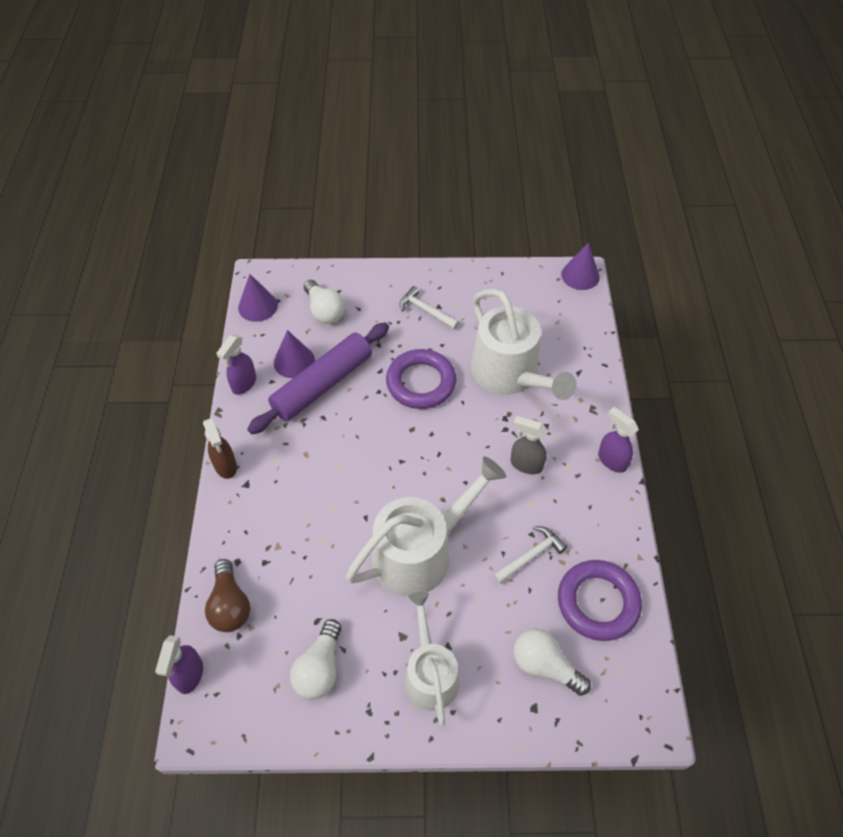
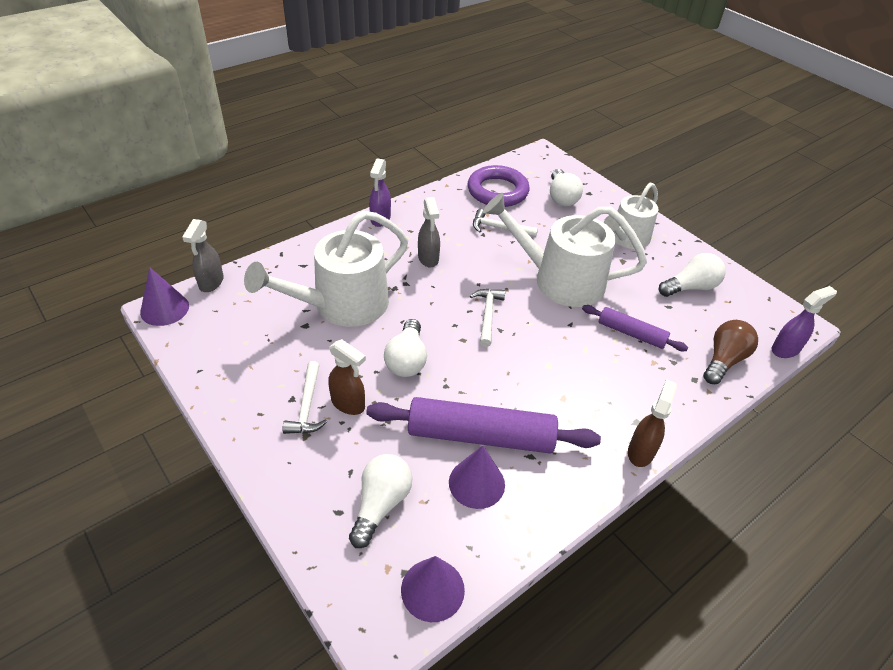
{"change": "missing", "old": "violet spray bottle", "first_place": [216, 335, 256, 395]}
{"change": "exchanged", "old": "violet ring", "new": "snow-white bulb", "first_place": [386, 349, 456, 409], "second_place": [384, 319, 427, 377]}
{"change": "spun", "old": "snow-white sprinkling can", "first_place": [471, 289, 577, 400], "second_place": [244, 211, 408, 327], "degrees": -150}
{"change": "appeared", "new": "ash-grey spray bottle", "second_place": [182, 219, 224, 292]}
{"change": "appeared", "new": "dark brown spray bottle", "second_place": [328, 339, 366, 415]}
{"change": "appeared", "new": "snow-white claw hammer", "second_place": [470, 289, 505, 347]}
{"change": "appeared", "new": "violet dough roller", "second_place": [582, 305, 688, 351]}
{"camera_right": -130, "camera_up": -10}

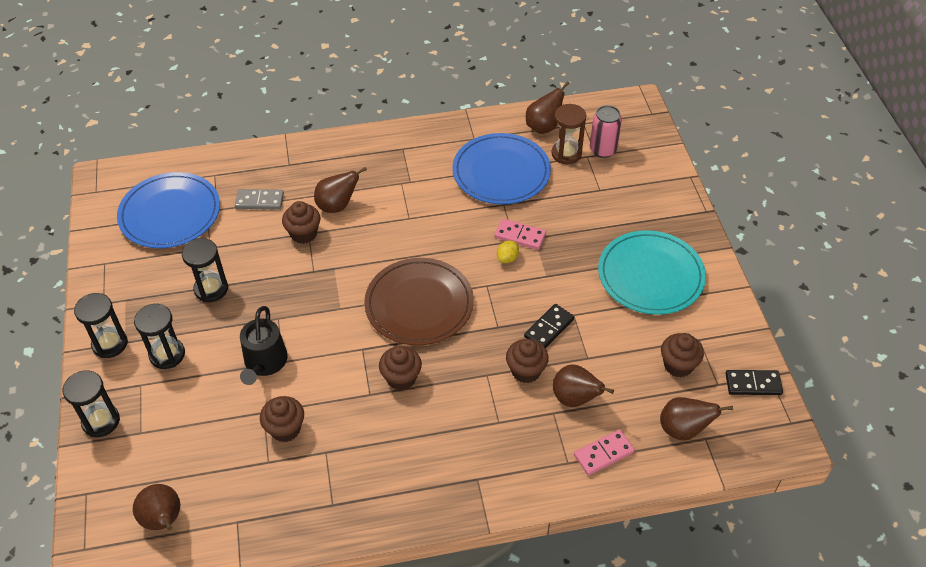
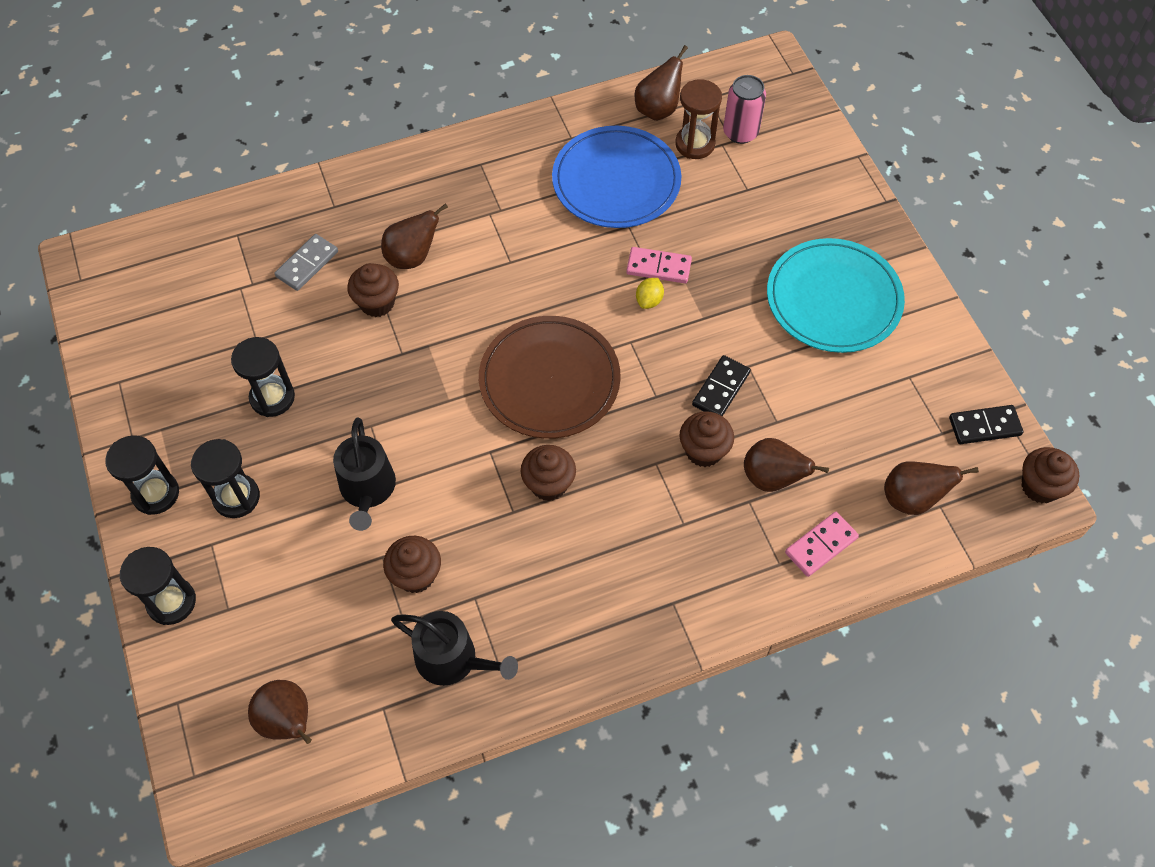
{"change": "missing", "old": "blue plate", "first_place": [117, 172, 220, 248]}
{"change": "spun", "old": "ash-grey domino", "first_place": [235, 189, 284, 209], "second_place": [275, 234, 338, 291], "degrees": -45}
{"change": "relocated", "old": "dark brown muffin", "first_place": [661, 333, 704, 378], "second_place": [1021, 447, 1079, 503]}
{"change": "appeared", "new": "ebony sprinkling can", "second_place": [391, 611, 518, 686]}
{"camera_right": -10, "camera_up": 10}

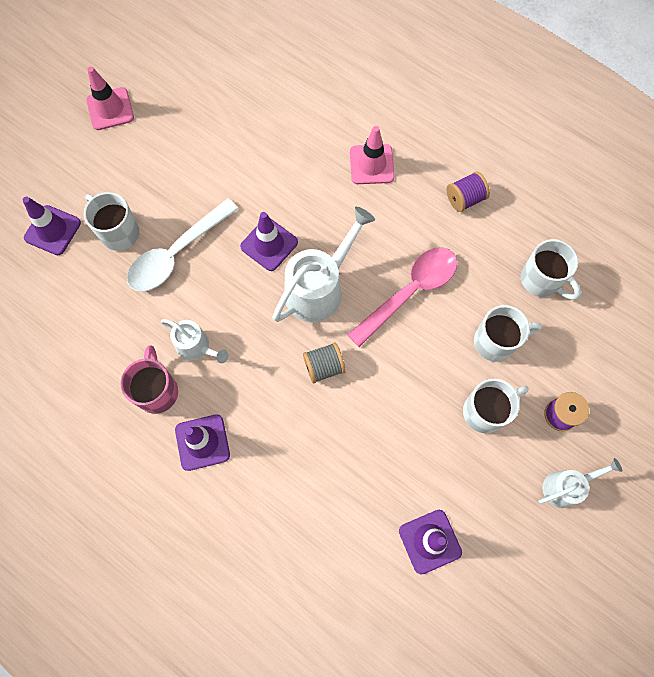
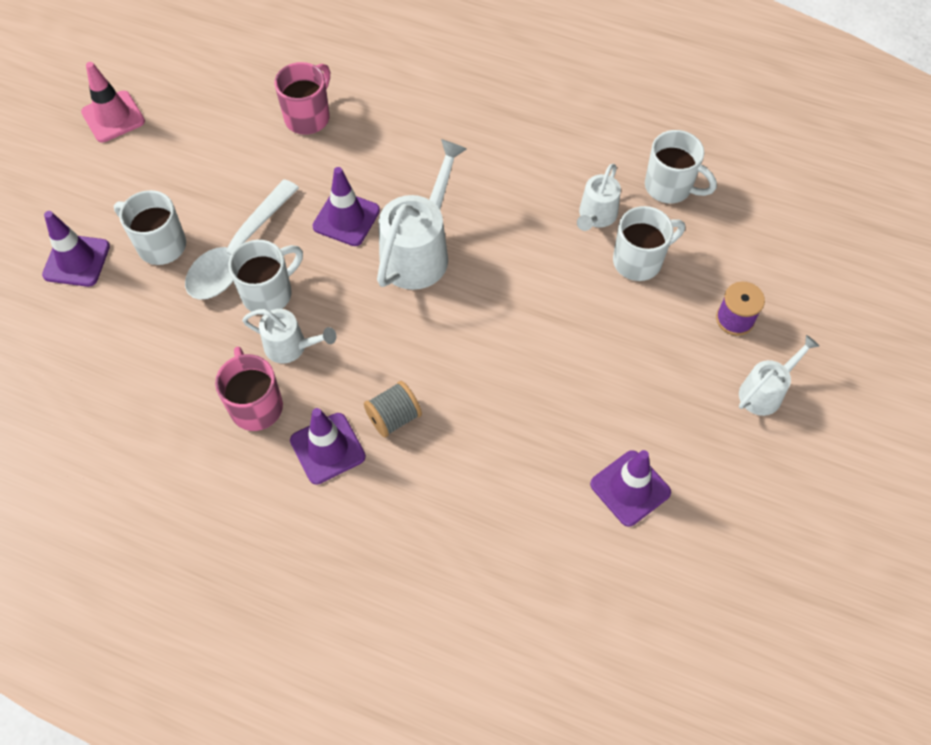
{"change": "relocated", "old": "ash-grey spool", "first_place": [303, 342, 346, 383], "second_place": [364, 381, 422, 438]}
{"change": "missing", "old": "rose-pink teaspoon", "first_place": [347, 247, 457, 347]}
{"change": "missing", "old": "rose-pink road cone", "first_place": [350, 126, 395, 184]}
{"change": "missing", "old": "violet spool", "first_place": [447, 171, 490, 212]}
{"change": "relocated", "old": "snow-white coffee mug", "first_place": [463, 379, 529, 433], "second_place": [228, 240, 303, 315]}
{"change": "appeared", "new": "rose-pink coffee mug", "second_place": [274, 62, 330, 135]}
{"change": "appeared", "new": "snow-white sprinkling can", "second_place": [577, 164, 621, 231]}
{"camera_right": -15, "camera_up": -10}

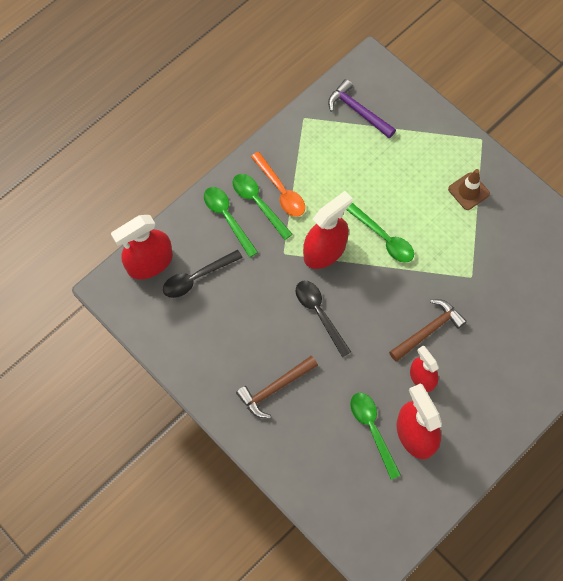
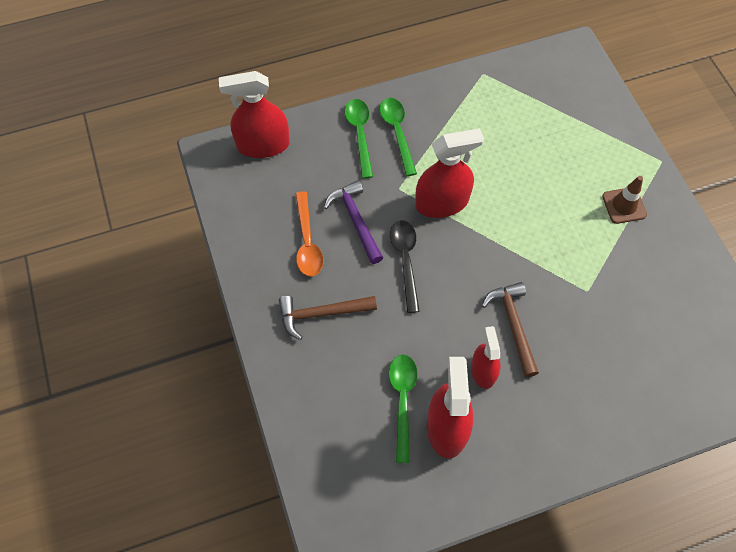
{"change": "missing", "old": "ebony teaspoon", "first_place": [163, 250, 243, 298]}
{"change": "relocated", "old": "orange teaspoon", "first_place": [251, 152, 305, 217], "second_place": [296, 191, 323, 276]}
{"change": "relocated", "old": "violet claw hammer", "first_place": [328, 79, 396, 138], "second_place": [324, 180, 383, 264]}
{"change": "missing", "old": "leaf-green teaspoon", "first_place": [346, 203, 414, 263]}
{"change": "spun", "old": "dark brown claw hammer", "first_place": [389, 299, 467, 362], "second_place": [482, 282, 539, 377], "degrees": -90}
{"camera_right": 25, "camera_up": -5}

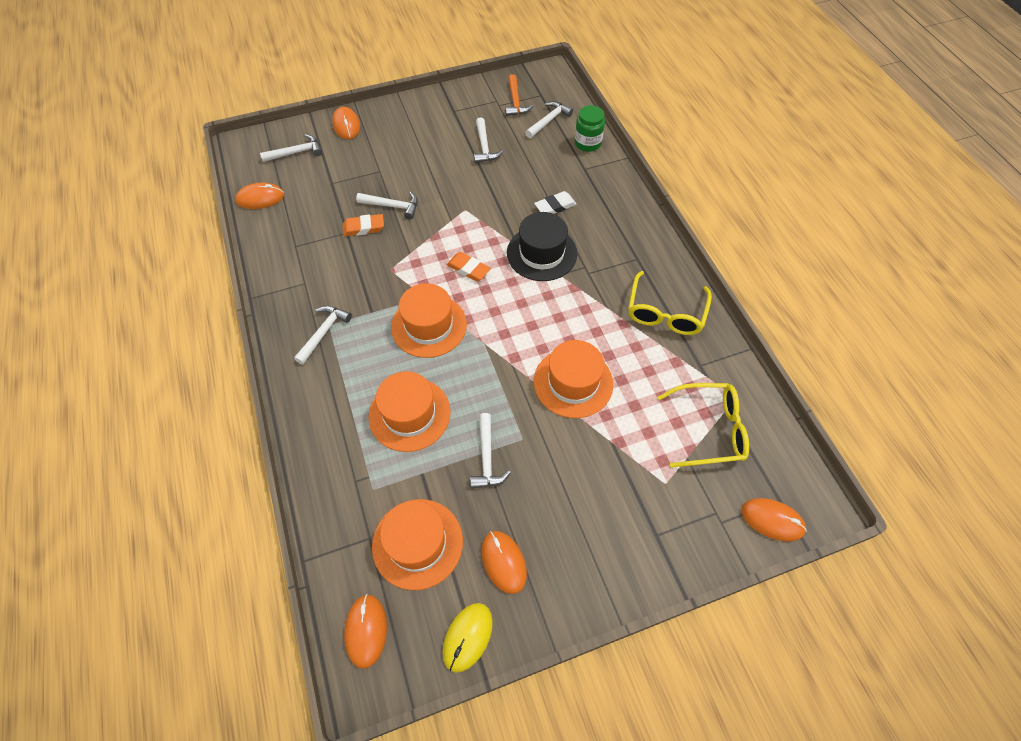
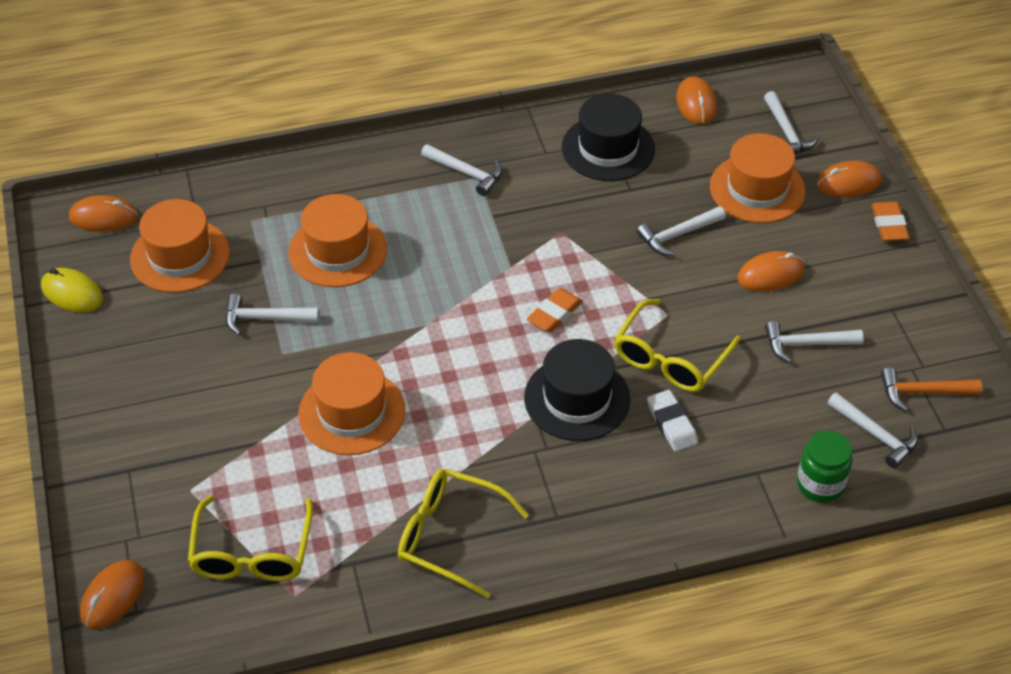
{"change": "relocated", "old": "orange pencil eraser", "first_place": [343, 214, 384, 236], "second_place": [871, 201, 909, 241]}
{"change": "spun", "old": "snow-white claw hammer", "first_place": [356, 192, 418, 219], "second_place": [637, 206, 726, 256], "degrees": 45}
{"change": "relocated", "old": "orange tall hat", "first_place": [391, 283, 467, 358], "second_place": [710, 133, 806, 223]}
{"change": "relocated", "old": "orange PC mouse", "first_place": [481, 531, 527, 594], "second_place": [737, 251, 805, 292]}
{"change": "appeared", "new": "ebony tall hat", "second_place": [562, 94, 655, 181]}
{"change": "appeared", "new": "golden glasses", "second_place": [614, 299, 741, 392]}
{"camera_right": 95, "camera_up": -10}

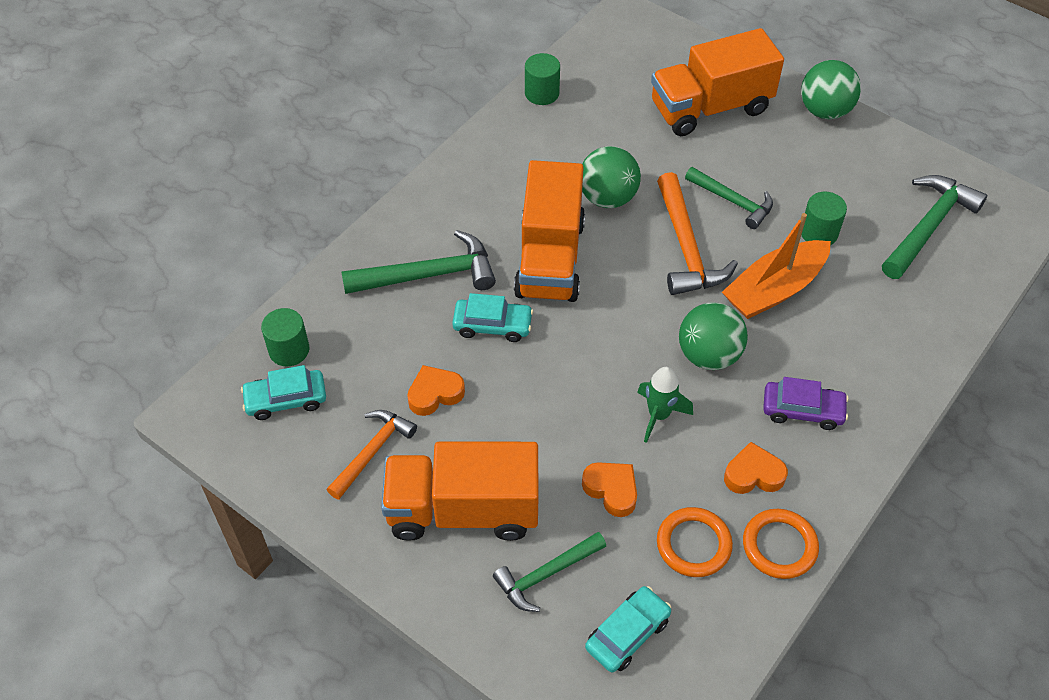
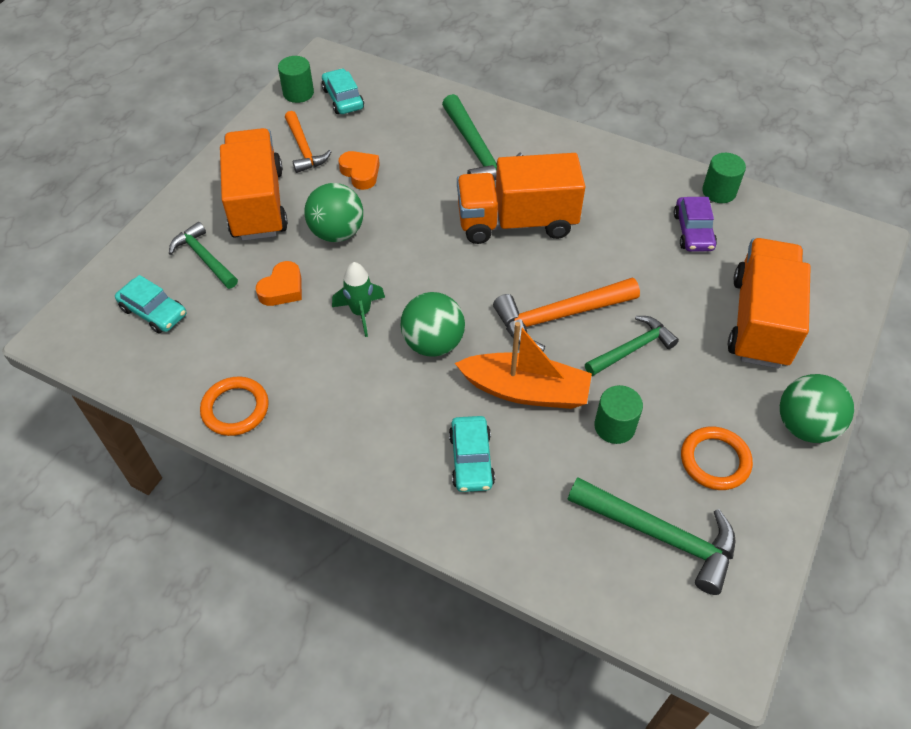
{"change": "relocated", "old": "leaf-green cylinder shape", "first_place": [261, 308, 309, 367], "second_place": [278, 56, 314, 103]}
{"change": "spun", "old": "orange claw hammer", "first_place": [327, 410, 417, 500], "second_place": [285, 111, 332, 173], "degrees": 45}
{"change": "relocated", "old": "teal automobile", "first_place": [452, 293, 533, 342], "second_place": [449, 416, 495, 492]}
{"change": "relocated", "old": "leaf-green sphere", "first_place": [582, 146, 641, 208], "second_place": [304, 183, 363, 242]}
{"change": "spun", "old": "orange toy truck", "first_place": [651, 28, 784, 136], "second_place": [728, 238, 811, 369], "degrees": 45}
{"change": "relocated", "old": "orange ring", "first_place": [657, 507, 733, 577], "second_place": [681, 426, 753, 490]}
{"change": "spun", "old": "leaf-green claw hammer", "first_place": [685, 167, 773, 229], "second_place": [585, 316, 679, 376], "degrees": -150}
{"change": "spun", "old": "orange toy boat", "first_place": [722, 213, 831, 319], "second_place": [455, 322, 592, 409], "degrees": 150}
{"change": "missing", "old": "orange love heart", "first_place": [724, 442, 788, 494]}
{"change": "relocated", "old": "violet automobile", "first_place": [763, 377, 849, 430], "second_place": [674, 197, 717, 251]}
{"camera_right": 80, "camera_up": 0}

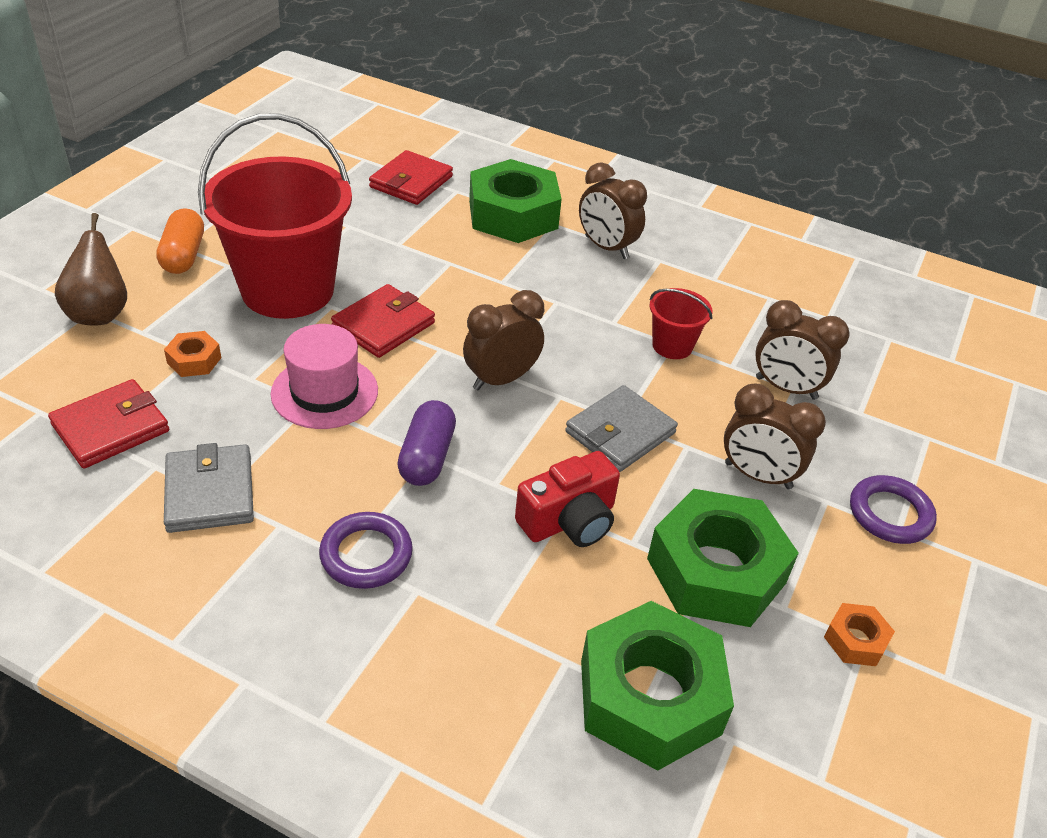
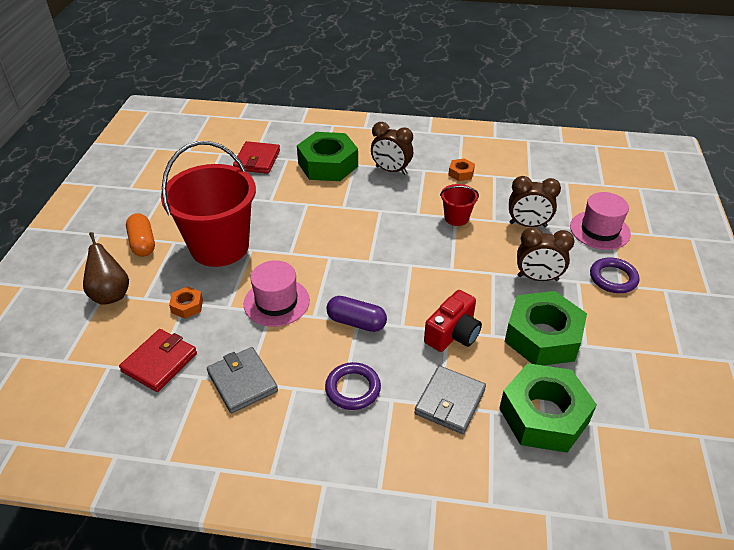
{"change": "missing", "old": "scarlet billfold", "first_place": [331, 284, 435, 358]}
{"change": "spun", "old": "violet pill", "first_place": [397, 400, 456, 486], "second_place": [327, 296, 387, 332], "degrees": -60}
{"change": "missing", "old": "dark brown bedside clock", "first_place": [463, 290, 545, 391]}
{"change": "relocated", "old": "ash-grey billfold", "first_place": [565, 385, 678, 472], "second_place": [414, 366, 486, 434]}
{"change": "relocated", "old": "orange hex nut", "first_place": [824, 603, 895, 666], "second_place": [448, 158, 475, 181]}
{"change": "appeared", "new": "rose-pink tall hat", "second_place": [570, 192, 631, 250]}
{"camera_right": -15, "camera_up": 0}

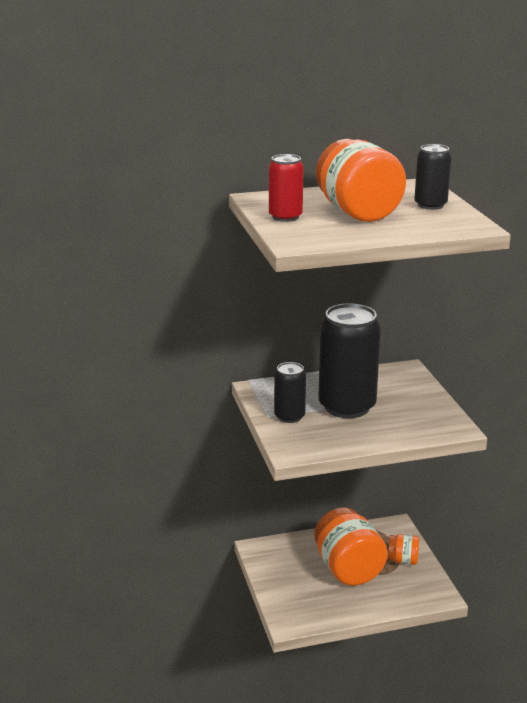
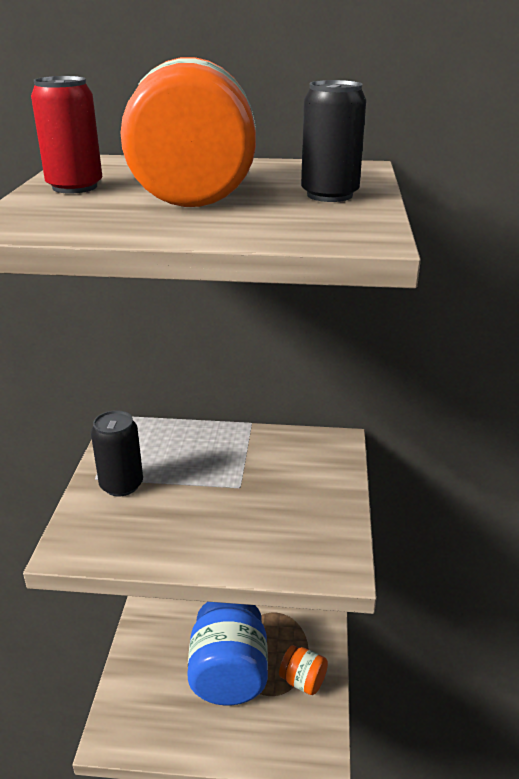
{"change": "colour", "old": "orange preserve jar", "new": "blue preserve jar", "first_place": [314, 508, 388, 586], "second_place": [187, 602, 268, 705]}
{"change": "missing", "old": "ebony tin", "first_place": [318, 303, 381, 418]}
{"camera_right": 20, "camera_up": 5}

